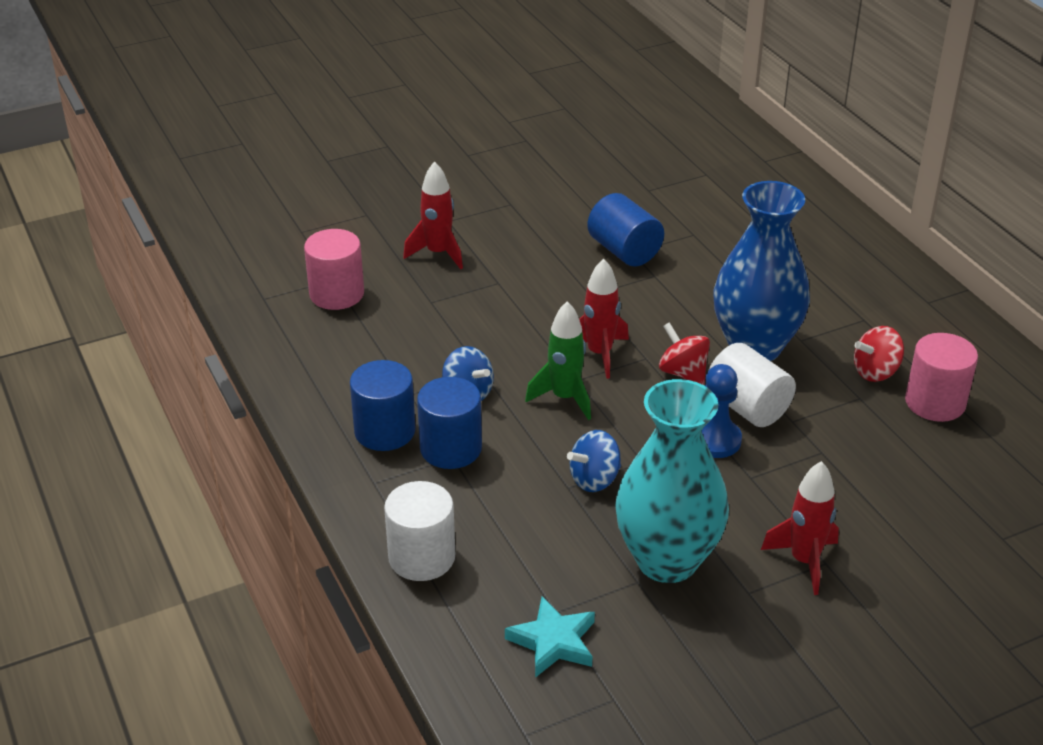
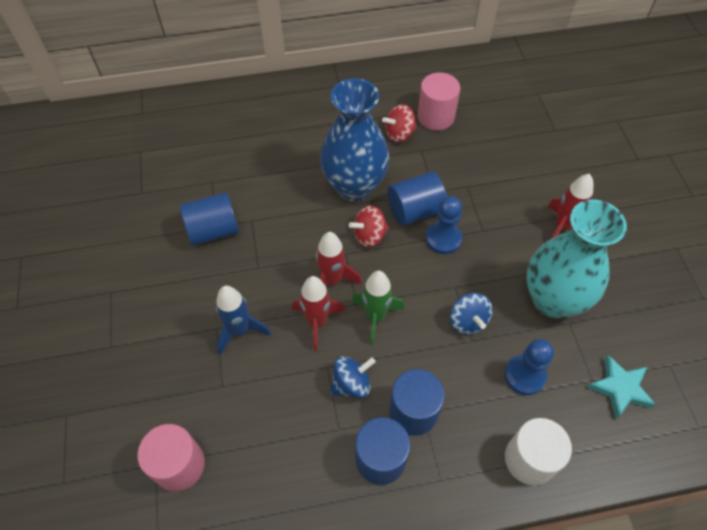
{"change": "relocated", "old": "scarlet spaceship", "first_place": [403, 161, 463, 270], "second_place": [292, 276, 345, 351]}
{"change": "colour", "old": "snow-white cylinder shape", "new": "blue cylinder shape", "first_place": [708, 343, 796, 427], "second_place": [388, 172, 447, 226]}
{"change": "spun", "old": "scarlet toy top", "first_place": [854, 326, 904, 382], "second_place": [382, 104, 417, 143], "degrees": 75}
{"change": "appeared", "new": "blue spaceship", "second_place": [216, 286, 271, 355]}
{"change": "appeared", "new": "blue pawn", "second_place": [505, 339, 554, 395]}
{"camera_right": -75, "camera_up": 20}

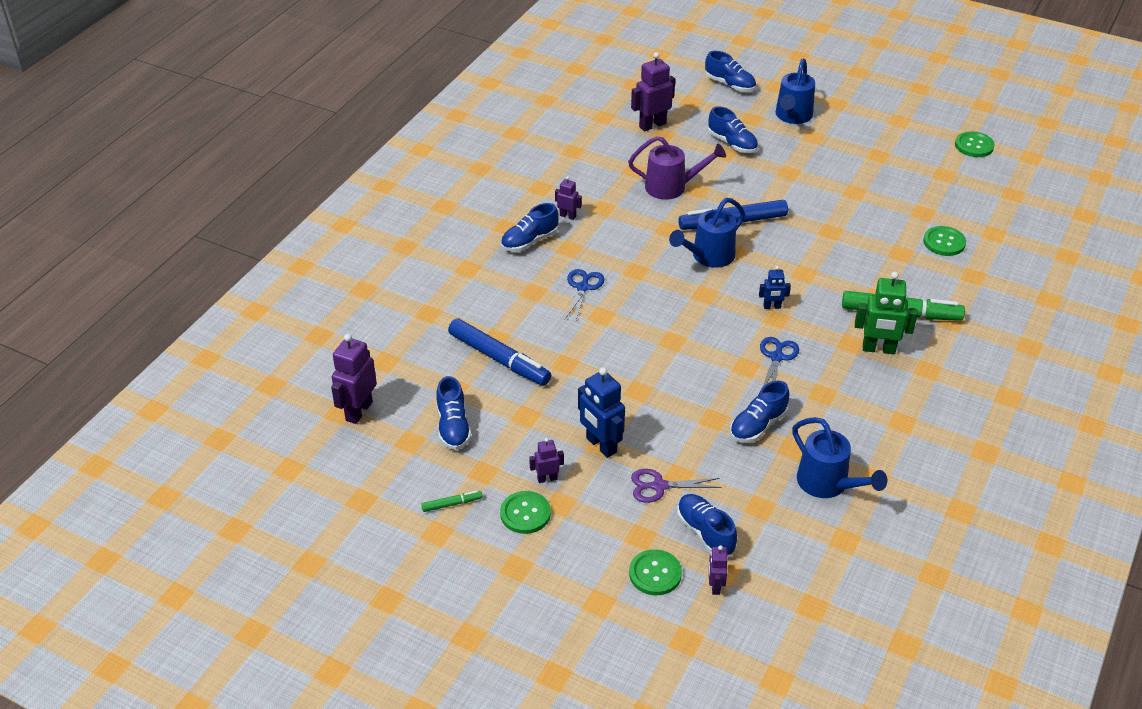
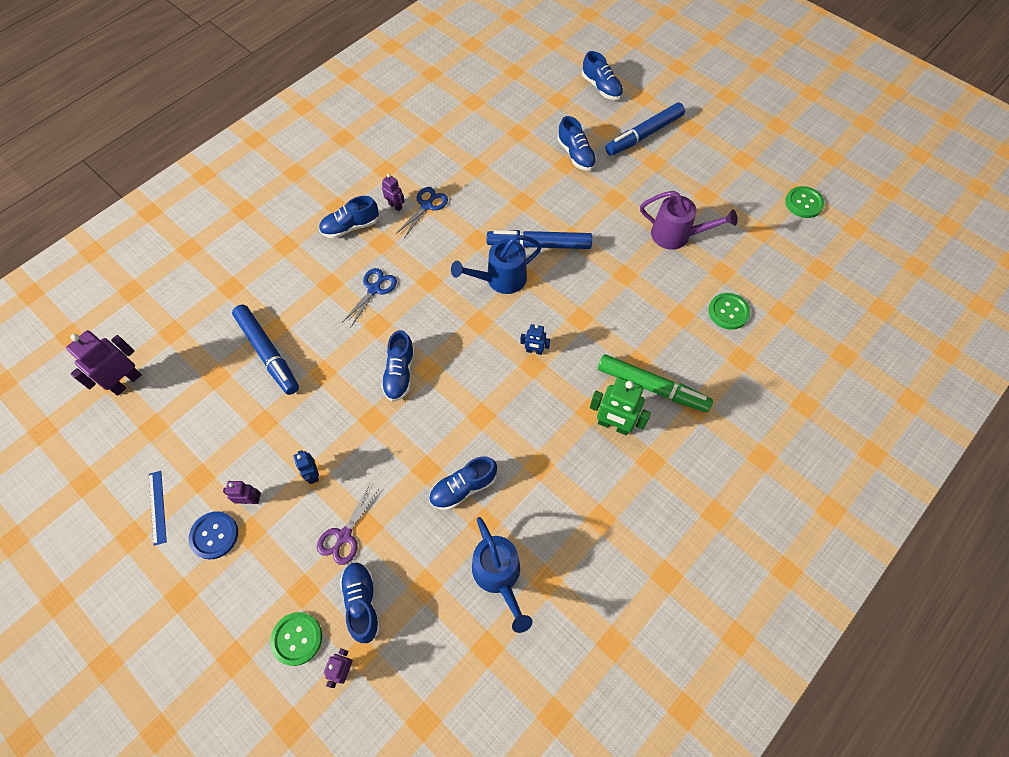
{"change": "exchanged", "old": "leaf-green marker", "new": "blue measuring stick", "first_place": [421, 491, 482, 512], "second_place": [149, 471, 167, 546]}
{"change": "relocated", "old": "blue lace-up shoe", "first_place": [436, 376, 471, 450], "second_place": [381, 330, 415, 402]}
{"change": "colour", "old": "leaf-green sewing button", "new": "blue sewing button", "first_place": [500, 491, 551, 534], "second_place": [189, 511, 238, 560]}
{"change": "size", "old": "blue robot figure", "first_place": [578, 367, 625, 458], "second_place": [294, 450, 319, 484], "factor": 0.54}
{"change": "relocated", "old": "violet sprinkling can", "first_place": [628, 136, 726, 200], "second_place": [640, 191, 738, 249]}
{"change": "missing", "old": "violet robot figure", "first_place": [631, 52, 675, 131]}
{"change": "spun", "old": "violet shears", "first_place": [631, 469, 721, 503], "second_place": [317, 484, 380, 565], "degrees": -75}
{"change": "relocated", "old": "blue shears", "first_place": [760, 337, 799, 388], "second_place": [396, 187, 448, 238]}
{"change": "exchanged", "old": "blue sprinkling can", "new": "blue marker", "first_place": [775, 58, 815, 124], "second_place": [605, 103, 685, 156]}
{"camera_right": 15, "camera_up": 20}

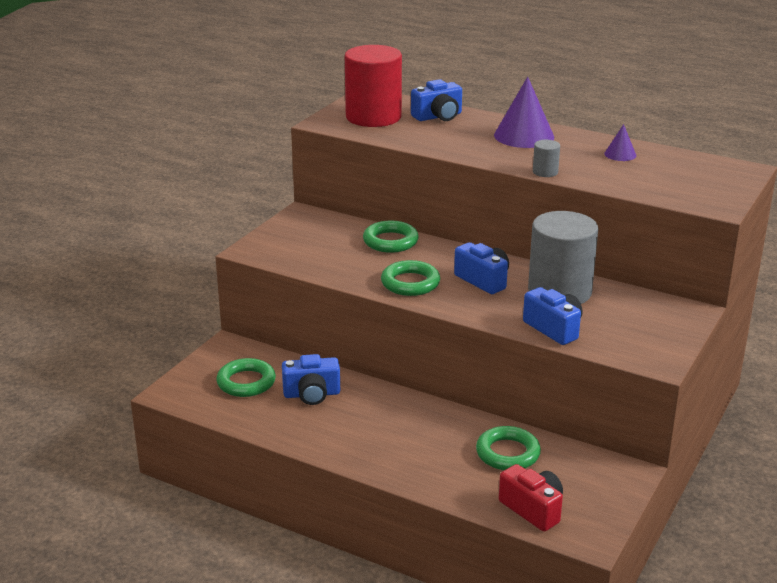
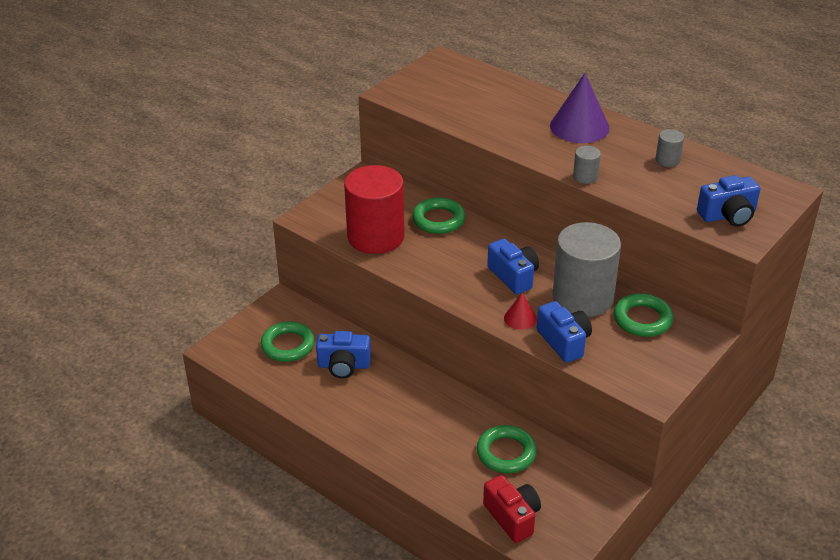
{"change": "relocated", "old": "scarlet cylinder shape", "first_place": [345, 45, 402, 127], "second_place": [344, 165, 404, 254]}
{"change": "relocated", "old": "leaf-green ring", "first_place": [381, 260, 440, 296], "second_place": [614, 293, 674, 337]}
{"change": "relocated", "old": "blue photo camera", "first_place": [411, 79, 462, 121], "second_place": [697, 175, 760, 227]}
{"change": "exchanged", "old": "violet cone shape", "new": "ash-grey cylinder shape", "first_place": [604, 124, 636, 161], "second_place": [656, 129, 684, 167]}
{"change": "appeared", "new": "scarlet cone shape", "second_place": [504, 293, 537, 330]}
{"camera_right": 10, "camera_up": 10}

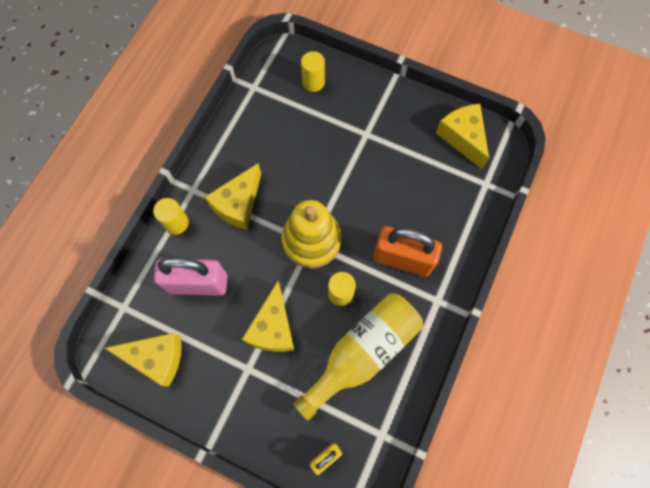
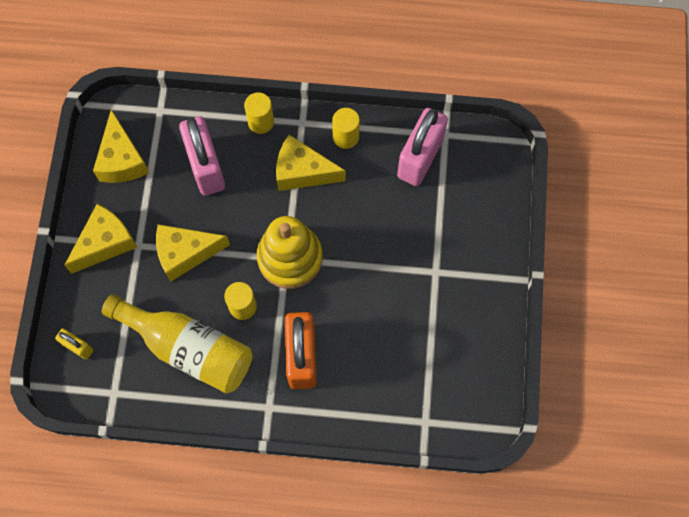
{"change": "relocated", "old": "golden cylinder shape", "first_place": [301, 51, 325, 92], "second_place": [332, 108, 360, 149]}
{"change": "relocated", "old": "golden cheese wedge", "first_place": [436, 104, 489, 169], "second_place": [64, 204, 137, 274]}
{"change": "appeared", "new": "rose-pink lock", "second_place": [397, 108, 448, 186]}
{"camera_right": 70, "camera_up": 0}

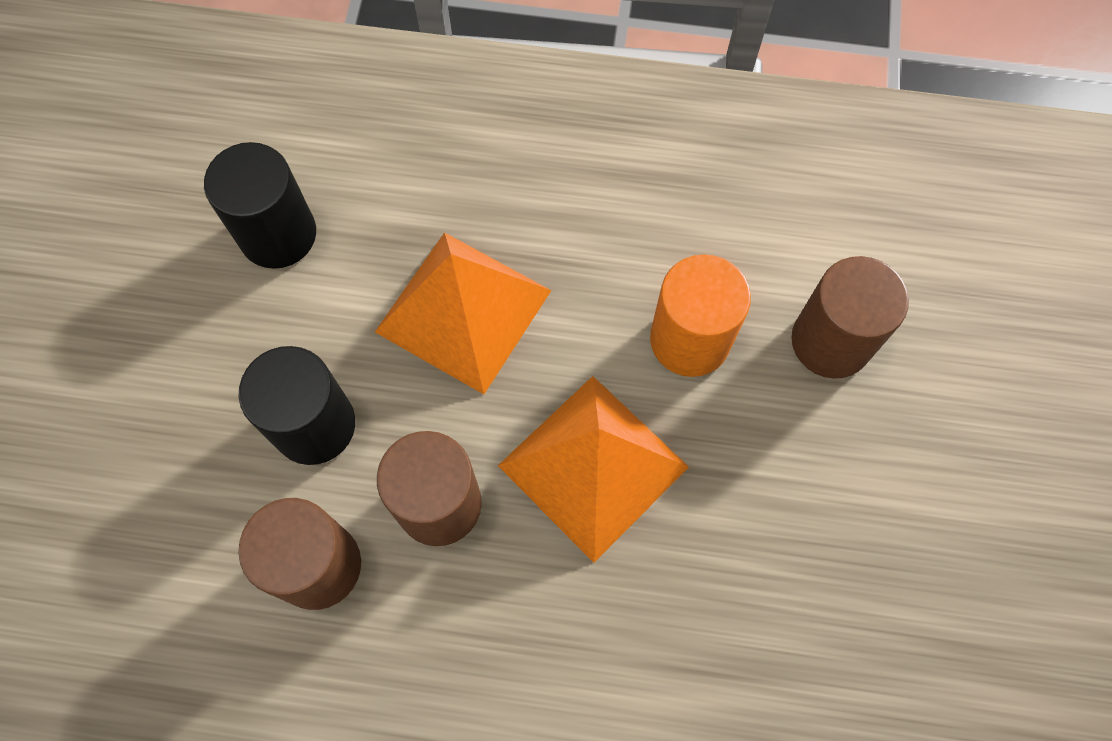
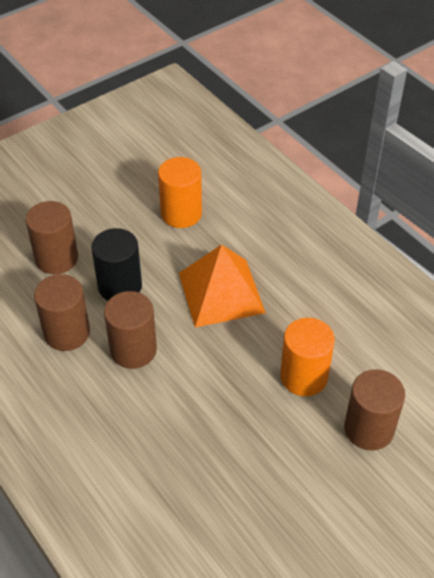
{"change": "colour", "old": "ebony cylinder shape", "new": "orange cylinder shape", "first_place": [204, 142, 316, 269], "second_place": [158, 157, 202, 228]}
{"change": "missing", "old": "orange pyramid", "first_place": [498, 376, 689, 563]}
{"change": "appeared", "new": "dark brown cylinder shape", "second_place": [26, 201, 78, 274]}
{"camera_right": 45, "camera_up": -20}

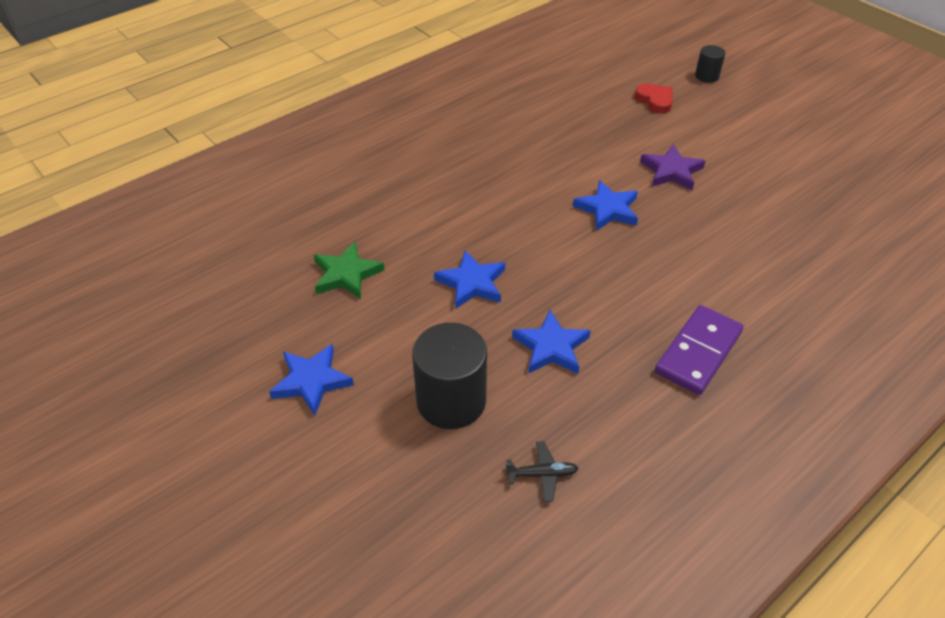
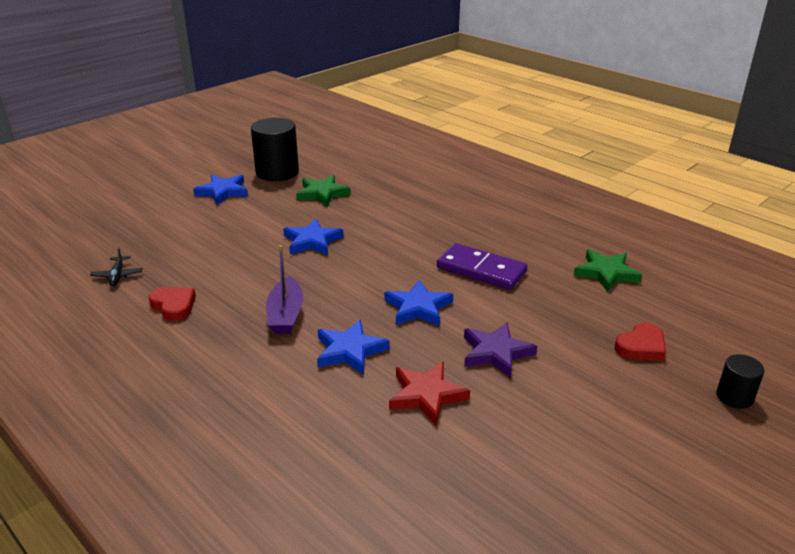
{"change": "relocated", "old": "ebony cylinder shape", "first_place": [412, 323, 487, 429], "second_place": [251, 118, 299, 181]}
{"change": "relocated", "old": "blue star shape", "first_place": [512, 310, 591, 374], "second_place": [317, 319, 390, 375]}
{"change": "relocated", "old": "violet domino", "first_place": [655, 305, 744, 395], "second_place": [437, 243, 527, 290]}
{"change": "appeared", "new": "scarlet love heart", "second_place": [149, 287, 196, 321]}
{"change": "appeared", "new": "violet toy boat", "second_place": [266, 245, 303, 334]}
{"change": "appeared", "new": "scarlet star shape", "second_place": [389, 362, 470, 425]}
{"change": "appeared", "new": "leaf-green star shape", "second_place": [573, 249, 642, 292]}
{"camera_right": 85, "camera_up": -15}

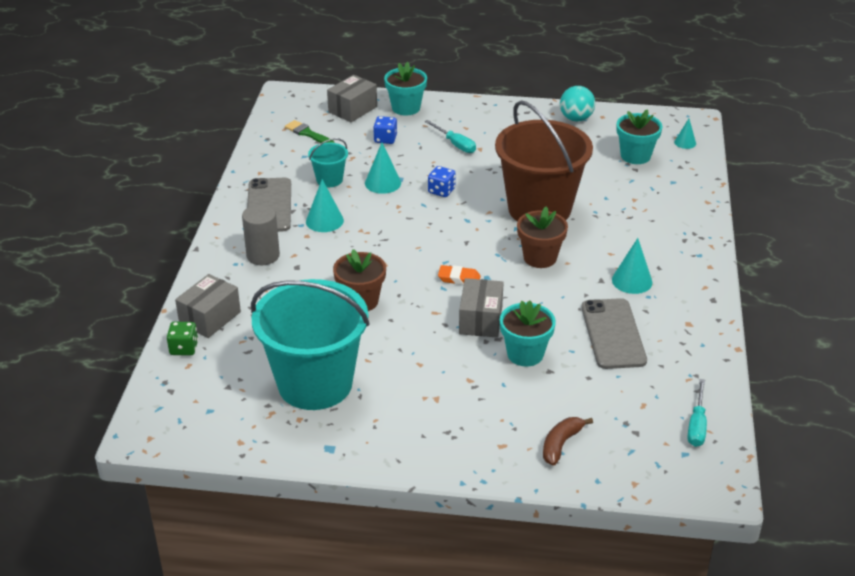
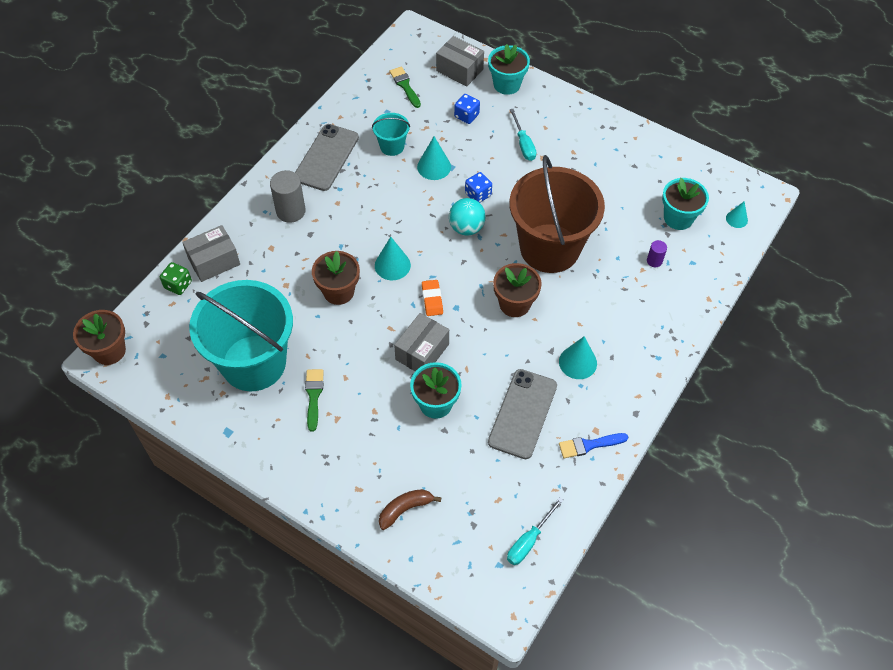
{"change": "relocated", "old": "teal cone shape", "first_place": [306, 179, 344, 232], "second_place": [375, 237, 411, 280]}
{"change": "spun", "old": "ash-grey box", "first_place": [327, 75, 377, 122], "second_place": [436, 36, 484, 86], "degrees": 60}
{"change": "spun", "old": "orange pencil eraser", "first_place": [438, 265, 481, 285], "second_place": [422, 280, 443, 316], "degrees": 45}
{"change": "relocated", "old": "teal sphere", "first_place": [560, 86, 595, 122], "second_place": [449, 198, 486, 235]}
{"change": "appeared", "new": "dark brown plant pot", "second_place": [73, 310, 126, 365]}
{"change": "appeared", "new": "leaf-green paint brush", "second_place": [305, 369, 324, 432]}
{"change": "appeared", "new": "blue paint brush", "second_place": [559, 433, 628, 458]}
{"change": "appeared", "new": "violet cylinder shape", "second_place": [647, 240, 667, 267]}
{"camera_right": 25, "camera_up": 20}

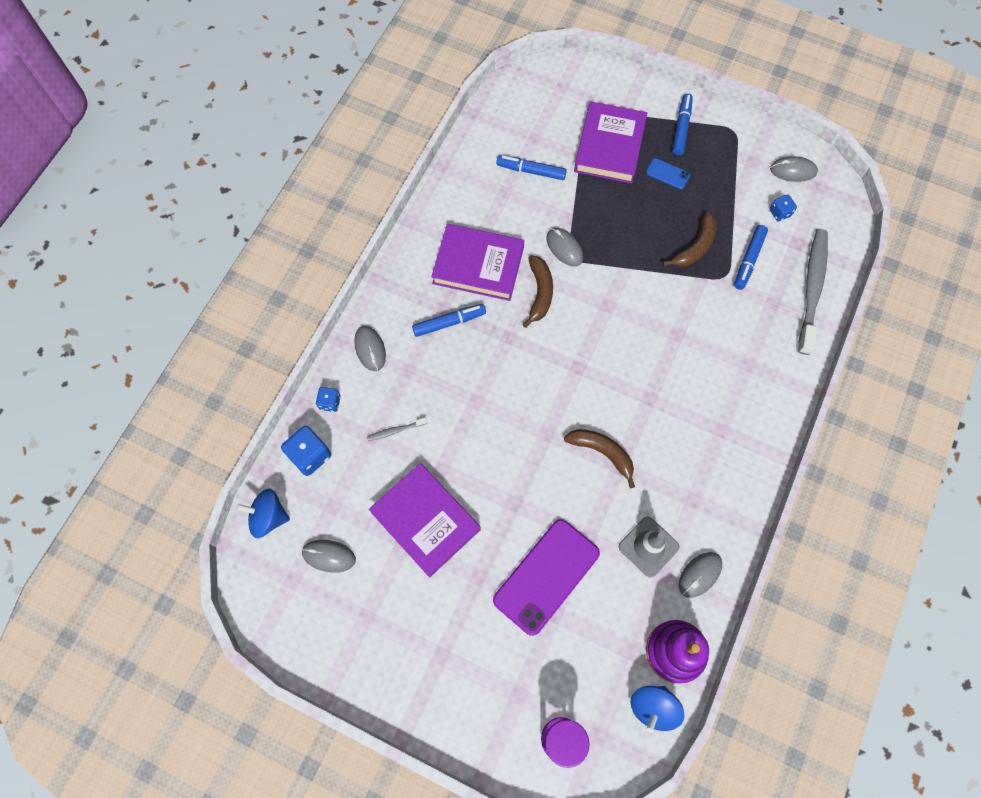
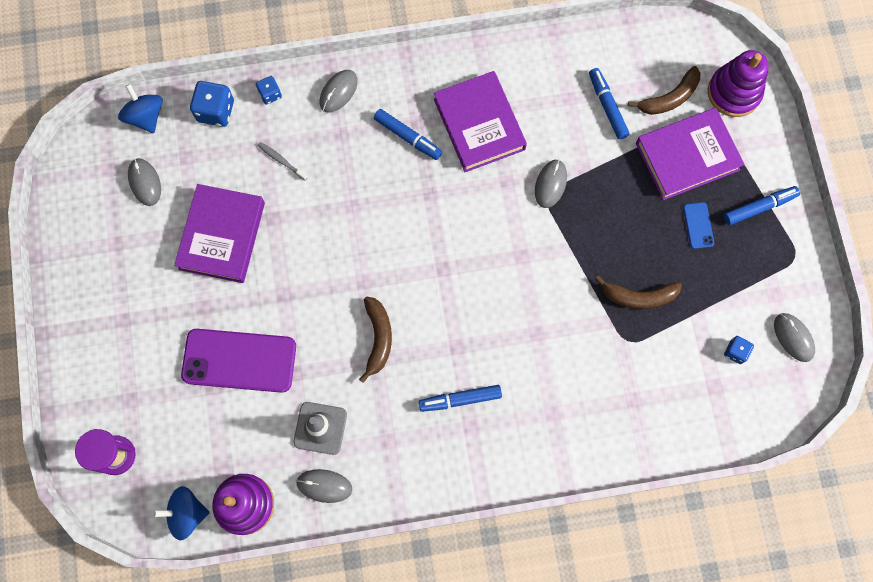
{"change": "relocated", "old": "dark brown toy banana", "first_place": [522, 255, 553, 328], "second_place": [628, 66, 700, 115]}
{"change": "relocated", "old": "blue marker", "first_place": [734, 225, 768, 290], "second_place": [419, 385, 502, 412]}
{"change": "missing", "old": "ash-grey toothbrush", "first_place": [798, 229, 828, 355]}
{"change": "appeared", "new": "violet ring stacker", "second_place": [708, 50, 768, 117]}
{"camera_right": 55, "camera_up": 5}

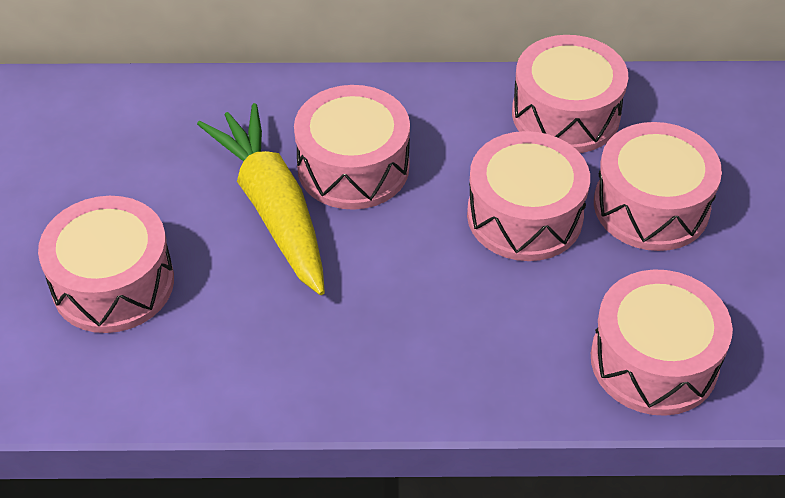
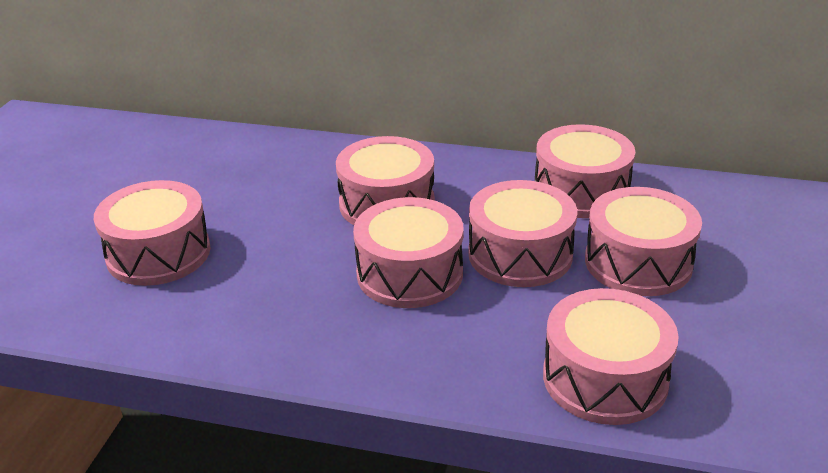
{"change": "missing", "old": "golden toy carrot", "first_place": [197, 103, 325, 295]}
{"change": "appeared", "new": "rose-pink snare drum", "second_place": [353, 197, 464, 308]}
{"camera_right": 15, "camera_up": -15}

